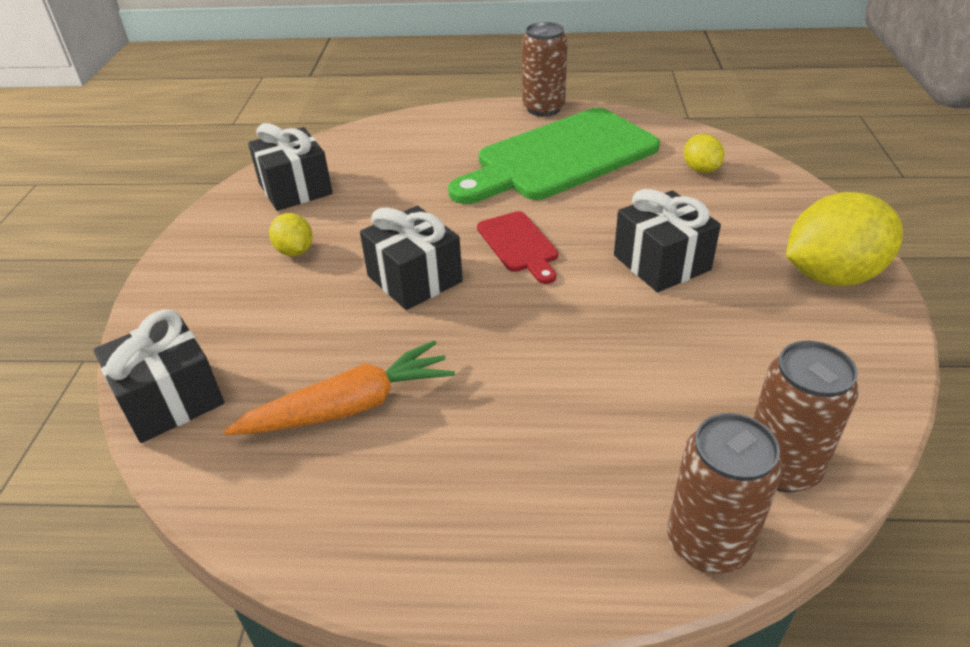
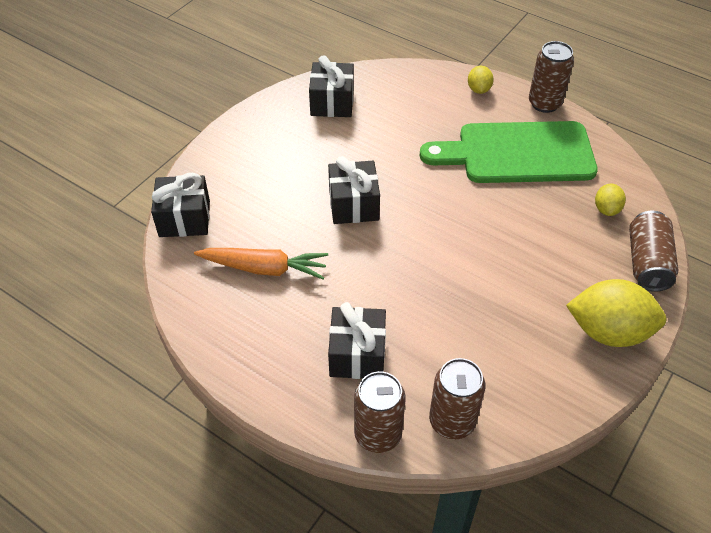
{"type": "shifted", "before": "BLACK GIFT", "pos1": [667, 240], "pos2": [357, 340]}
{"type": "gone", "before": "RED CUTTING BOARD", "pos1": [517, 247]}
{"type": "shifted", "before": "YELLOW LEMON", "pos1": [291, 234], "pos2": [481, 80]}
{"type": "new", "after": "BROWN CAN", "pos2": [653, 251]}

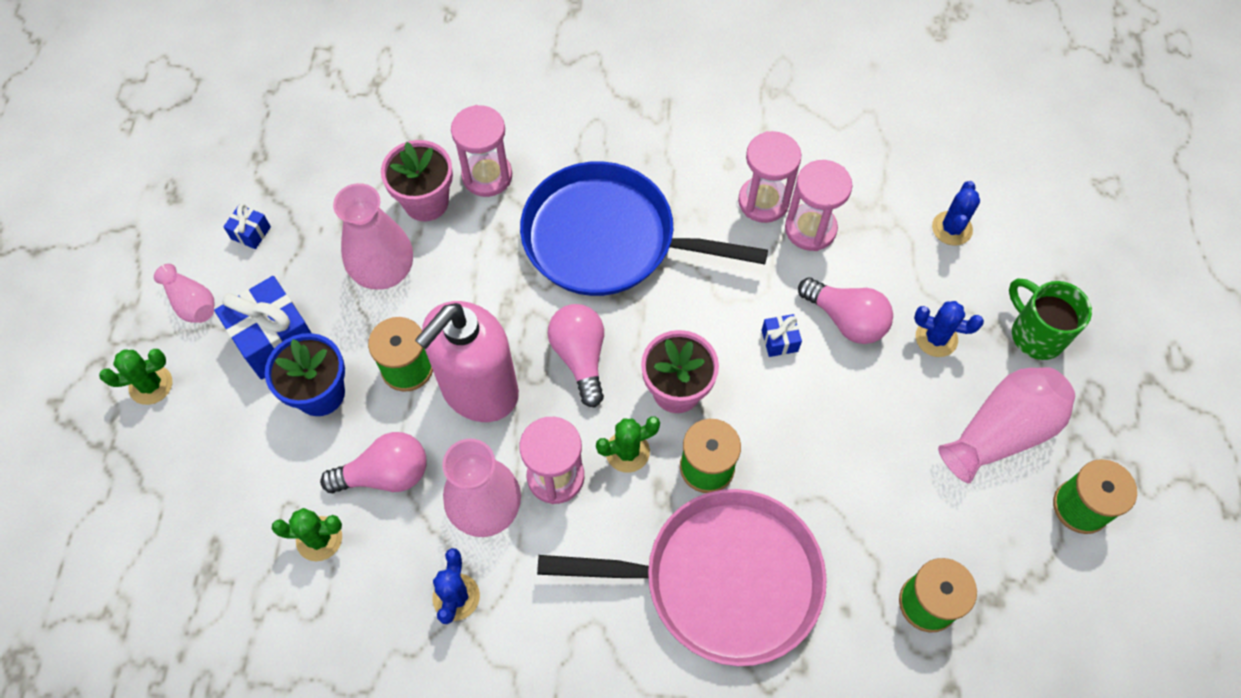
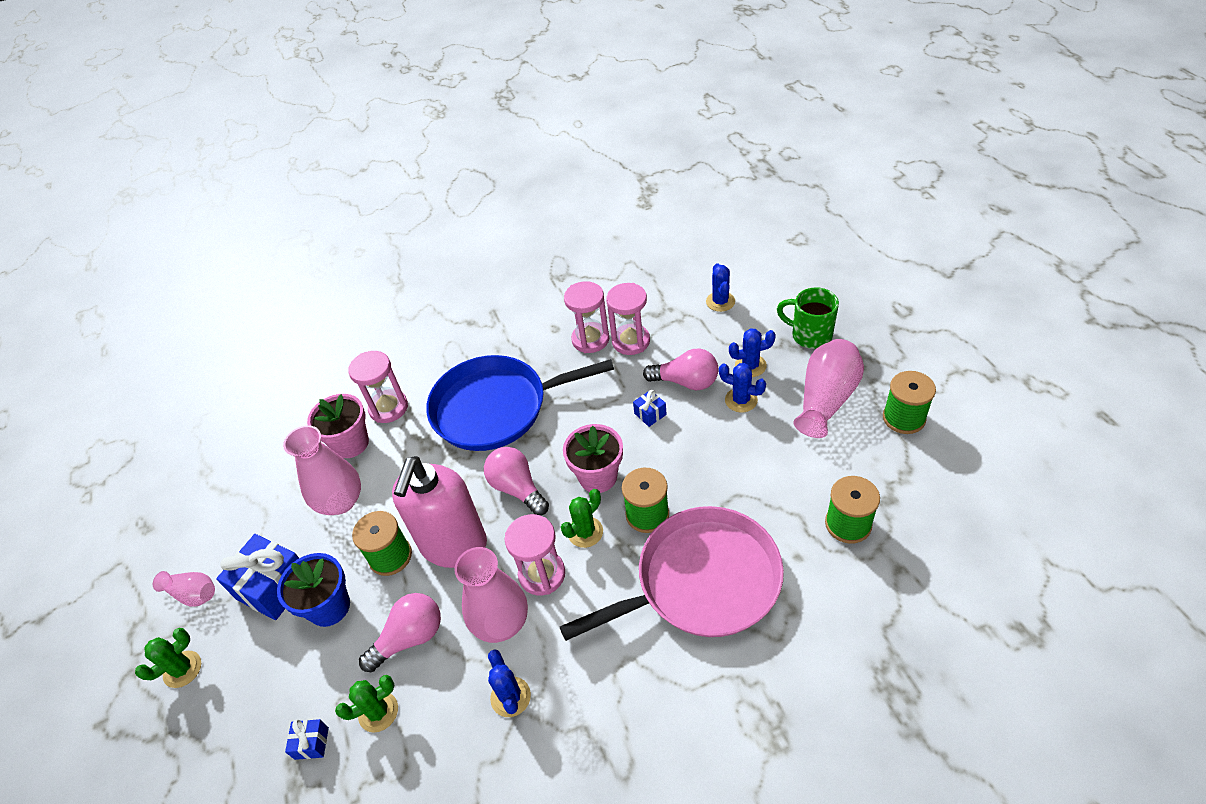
{"type": "shifted", "before": "BLUE GIFT", "pos1": [247, 226], "pos2": [307, 739]}
{"type": "new", "after": "BLUE CACTUS", "pos2": [742, 387]}

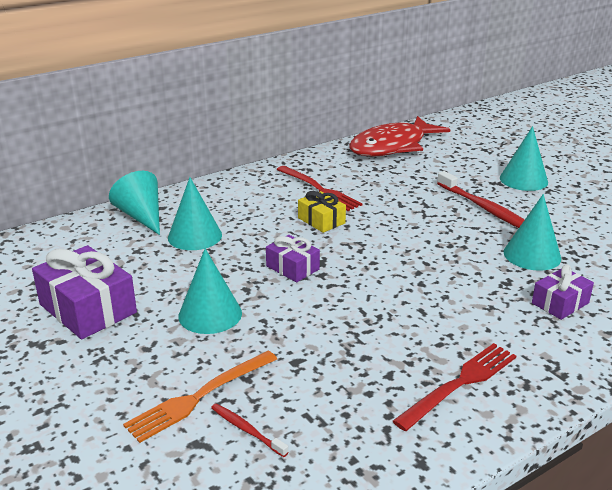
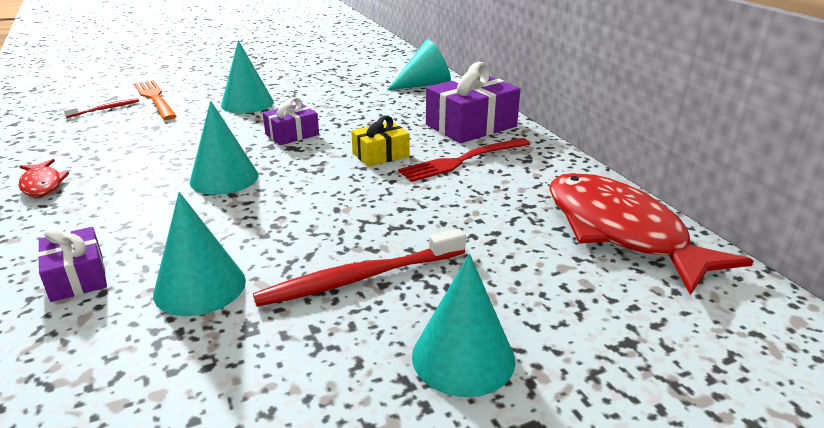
{"type": "shifted", "before": "TURQUOISE CONE", "pos1": [195, 213], "pos2": [224, 148]}
{"type": "shifted", "before": "PURPLE GIFT", "pos1": [84, 292], "pos2": [473, 102]}
{"type": "swapped", "before": "RED FORK", "after": "RED FISH", "pos1": [454, 387], "pos2": [43, 178]}

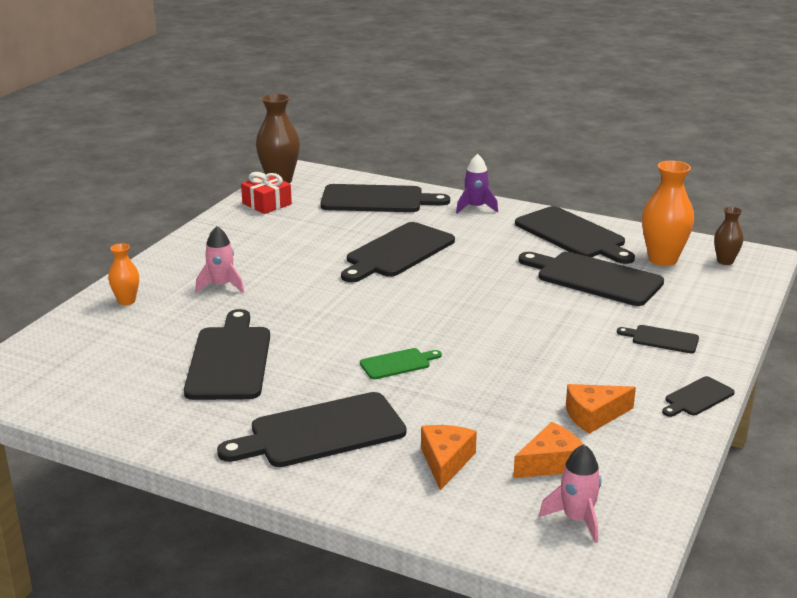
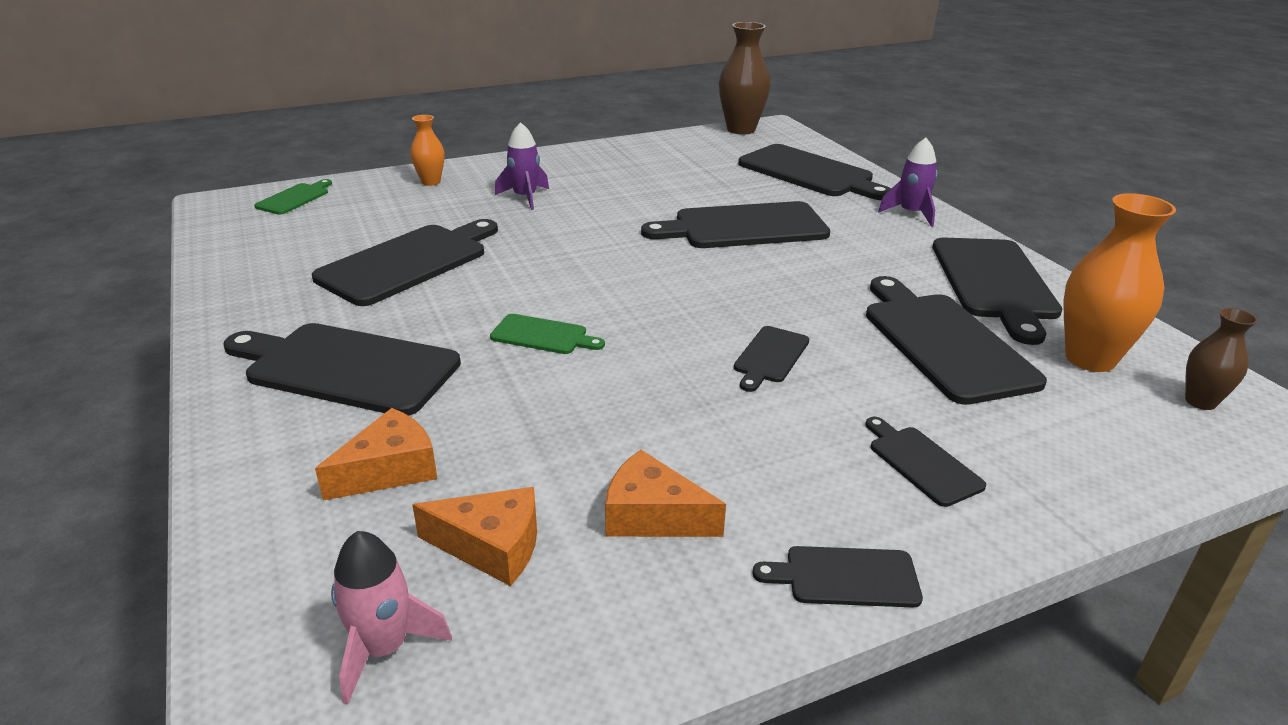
{"type": "gone", "before": "RED GIFT", "pos1": [266, 193]}
{"type": "repainted", "before": "PINK ROCKET", "after": "PURPLE ROCKET", "pos1": [219, 259], "pos2": [522, 166]}
{"type": "new", "after": "GREEN CUTTING BOARD", "pos2": [293, 197]}
{"type": "new", "after": "BLACK CUTTING BOARD", "pos2": [771, 359]}

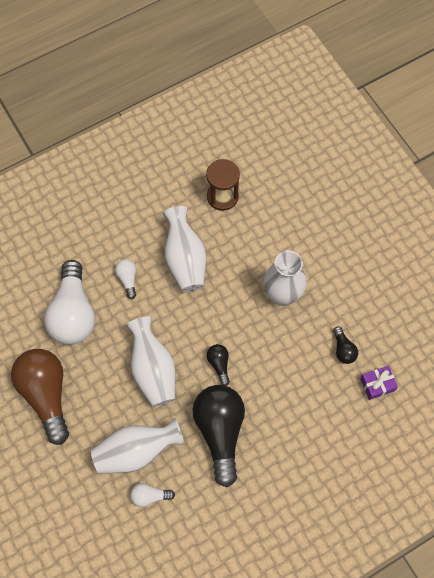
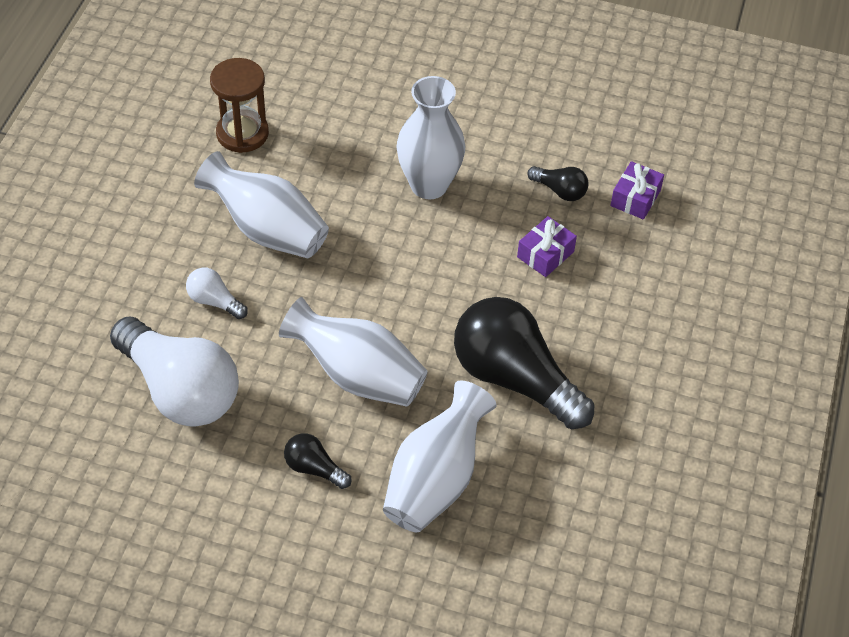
{"type": "shifted", "before": "BLACK LIGHT BULB", "pos1": [218, 365], "pos2": [317, 461]}
{"type": "gone", "before": "BROWN LIGHT BULB", "pos1": [40, 397]}
{"type": "gone", "before": "WHITE LIGHT BULB", "pos1": [152, 495]}
{"type": "new", "after": "PURPLE GIFT", "pos2": [547, 246]}

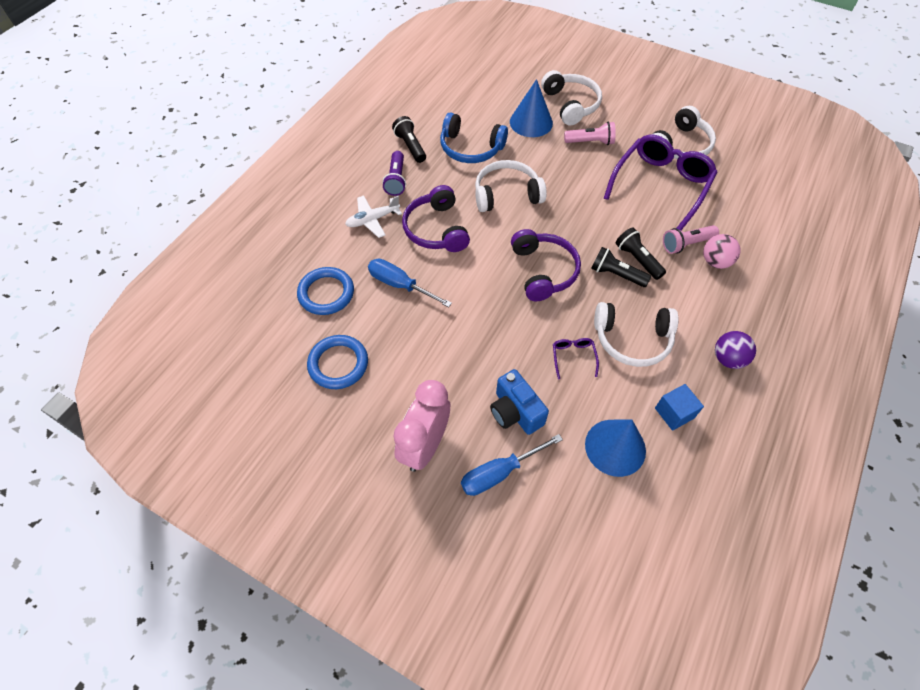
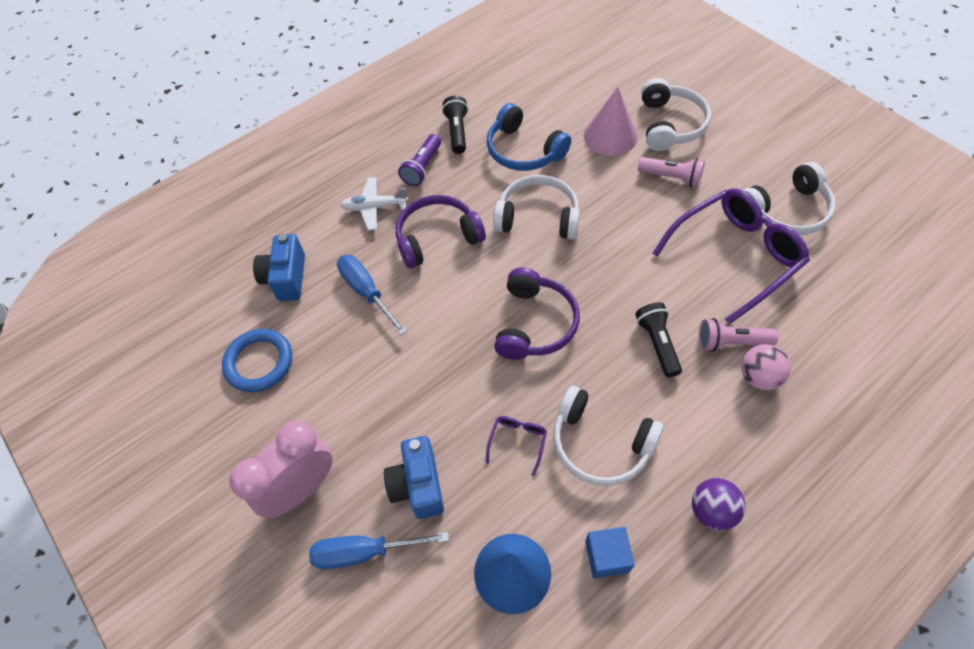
{"type": "repainted", "before": "BLUE CONE", "after": "PINK CONE", "pos1": [531, 108], "pos2": [611, 121]}
{"type": "rotated", "before": "PURPLE HEADPHONES", "pos1": [436, 218], "pos2": [441, 231], "turn": 60}
{"type": "gone", "before": "BLACK FLASHLIGHT", "pos1": [621, 267]}
{"type": "swapped", "before": "BLUE RING", "after": "BLUE CAMERA", "pos1": [325, 291], "pos2": [279, 267]}

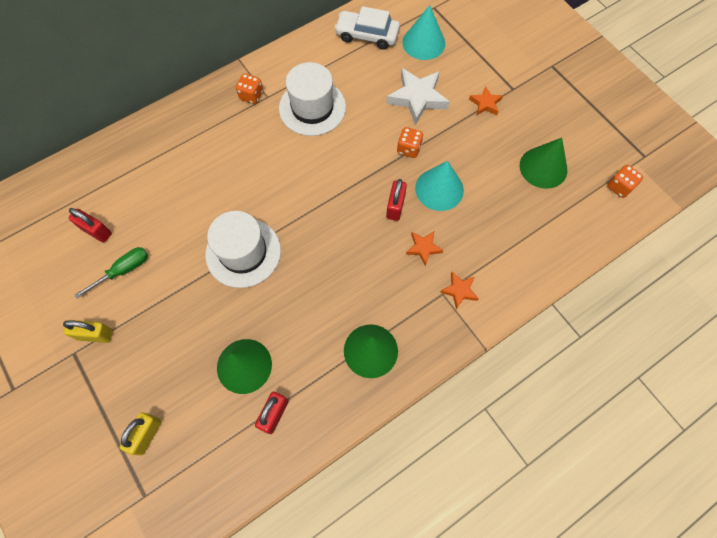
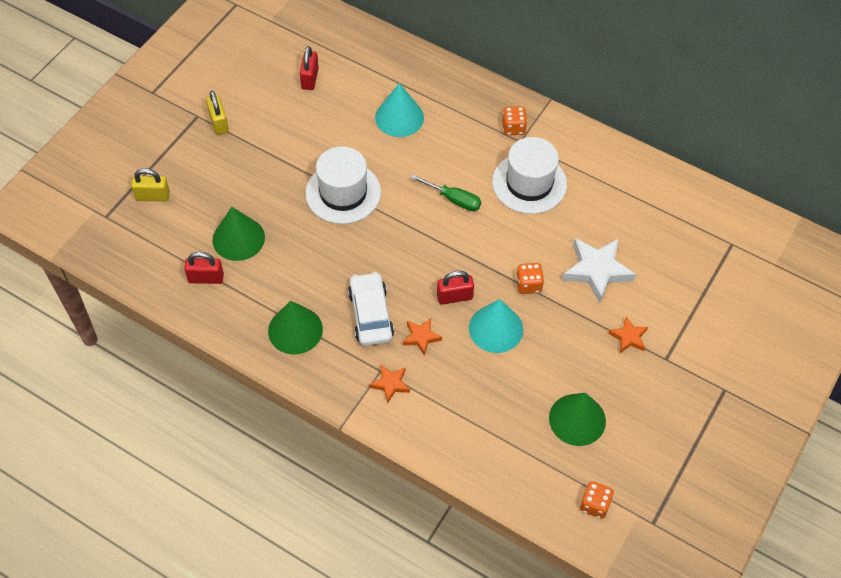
{"type": "shifted", "before": "TURQUOISE CONE", "pos1": [423, 32], "pos2": [399, 110]}
{"type": "shifted", "before": "WHITE CAR", "pos1": [367, 28], "pos2": [371, 309]}
{"type": "shifted", "before": "GREEN SCREWDRIVER", "pos1": [111, 272], "pos2": [446, 193]}

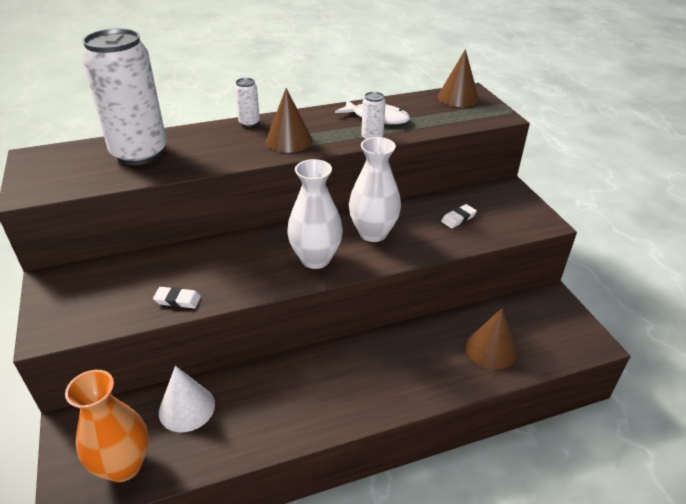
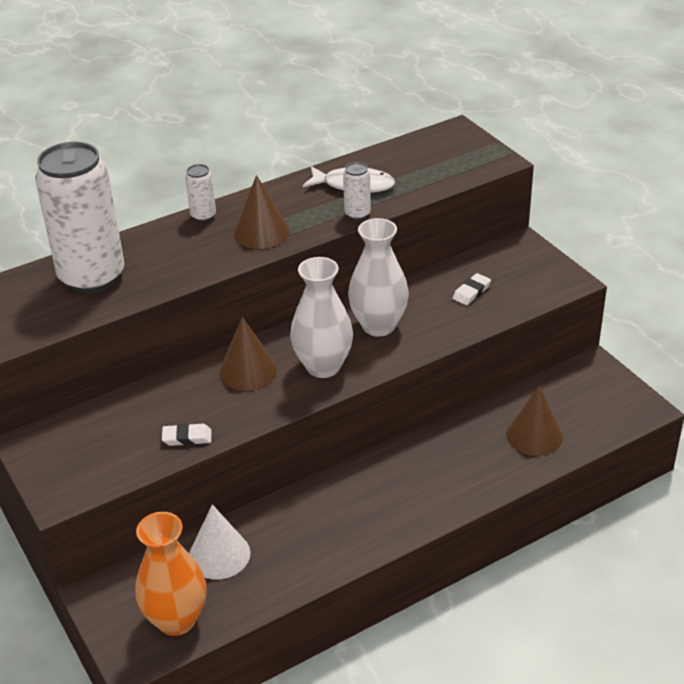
{"type": "shifted", "before": "BROWN CONE", "pos1": [458, 78], "pos2": [248, 354]}

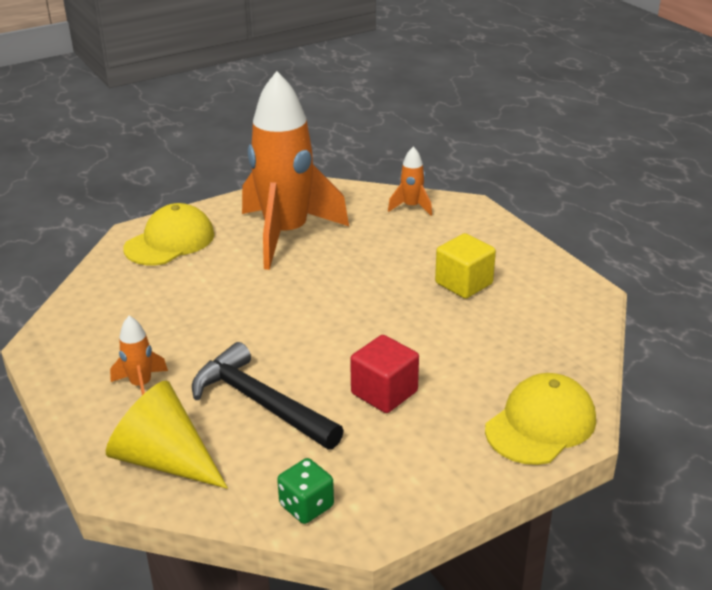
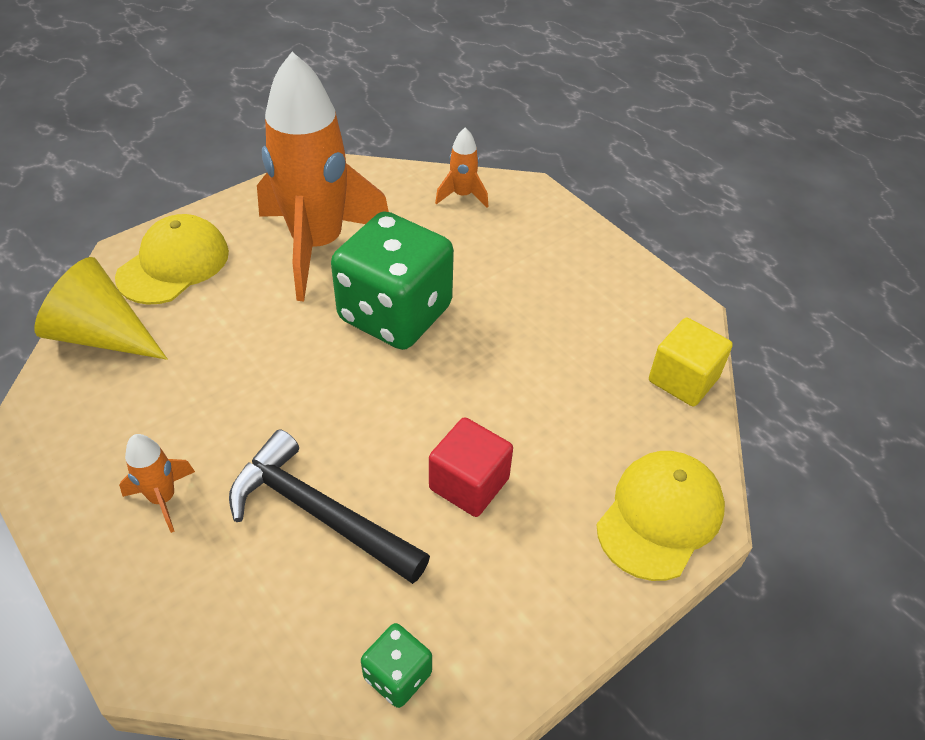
{"type": "shifted", "before": "YELLOW CUBE", "pos1": [465, 266], "pos2": [691, 362]}
{"type": "shifted", "before": "YELLOW CONE", "pos1": [167, 434], "pos2": [100, 308]}
{"type": "new", "after": "GREEN DICE", "pos2": [392, 280]}

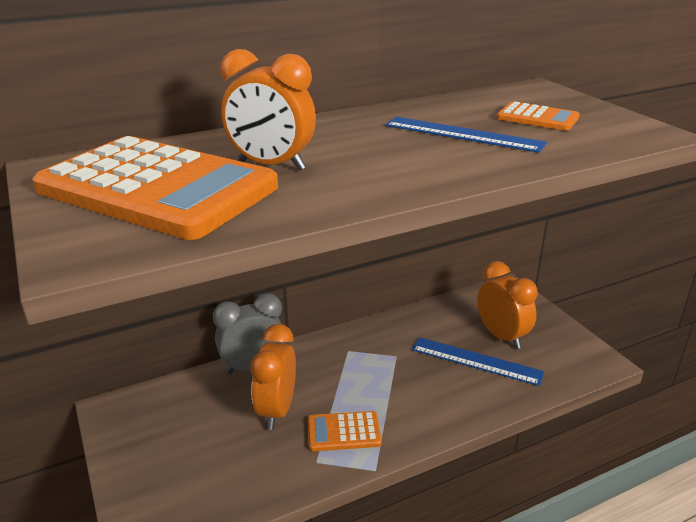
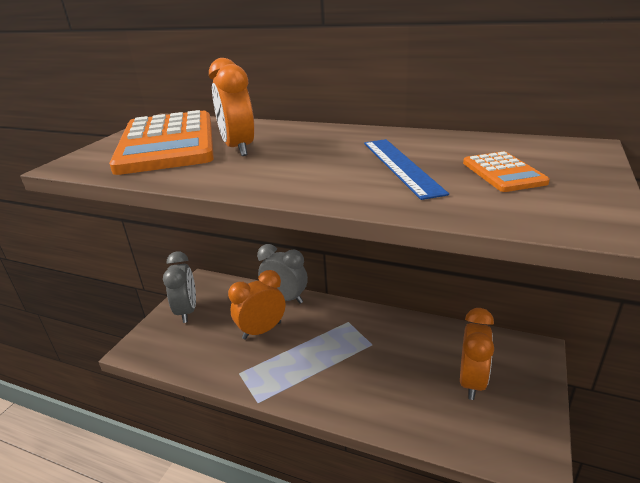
{"type": "gone", "before": "BLUE RULER", "pos1": [478, 361]}
{"type": "gone", "before": "ORANGE CALCULATOR", "pos1": [345, 431]}
{"type": "new", "after": "GREY CLOCK", "pos2": [179, 287]}

